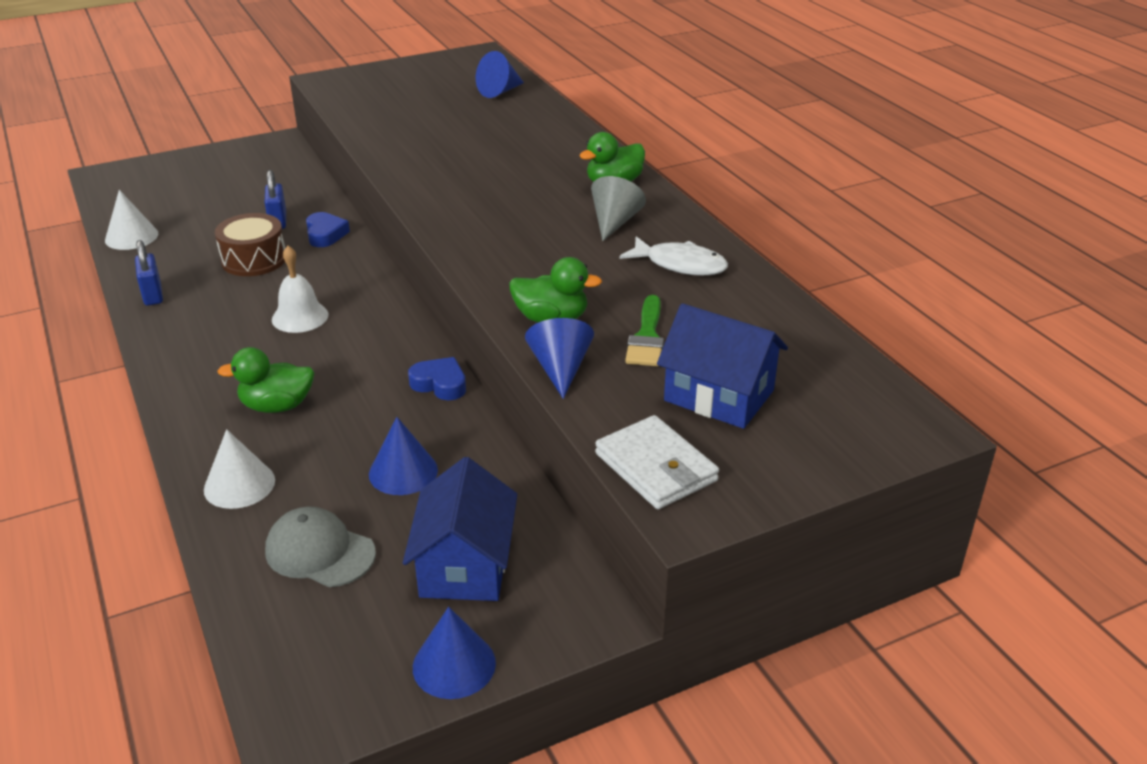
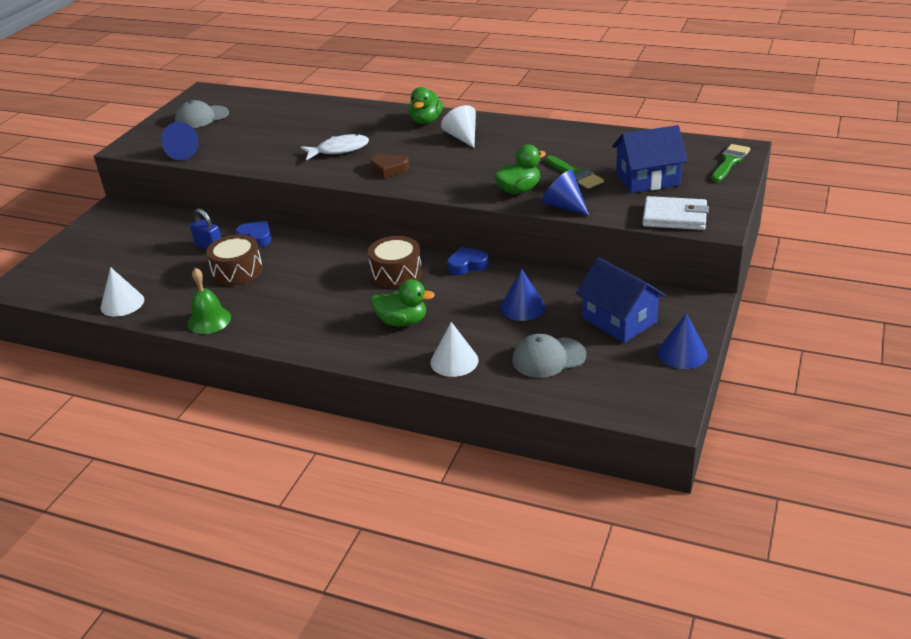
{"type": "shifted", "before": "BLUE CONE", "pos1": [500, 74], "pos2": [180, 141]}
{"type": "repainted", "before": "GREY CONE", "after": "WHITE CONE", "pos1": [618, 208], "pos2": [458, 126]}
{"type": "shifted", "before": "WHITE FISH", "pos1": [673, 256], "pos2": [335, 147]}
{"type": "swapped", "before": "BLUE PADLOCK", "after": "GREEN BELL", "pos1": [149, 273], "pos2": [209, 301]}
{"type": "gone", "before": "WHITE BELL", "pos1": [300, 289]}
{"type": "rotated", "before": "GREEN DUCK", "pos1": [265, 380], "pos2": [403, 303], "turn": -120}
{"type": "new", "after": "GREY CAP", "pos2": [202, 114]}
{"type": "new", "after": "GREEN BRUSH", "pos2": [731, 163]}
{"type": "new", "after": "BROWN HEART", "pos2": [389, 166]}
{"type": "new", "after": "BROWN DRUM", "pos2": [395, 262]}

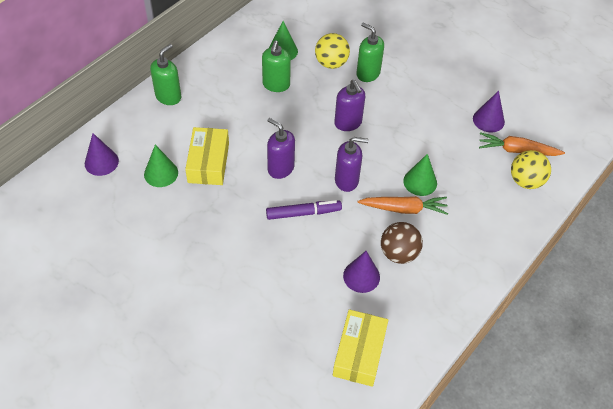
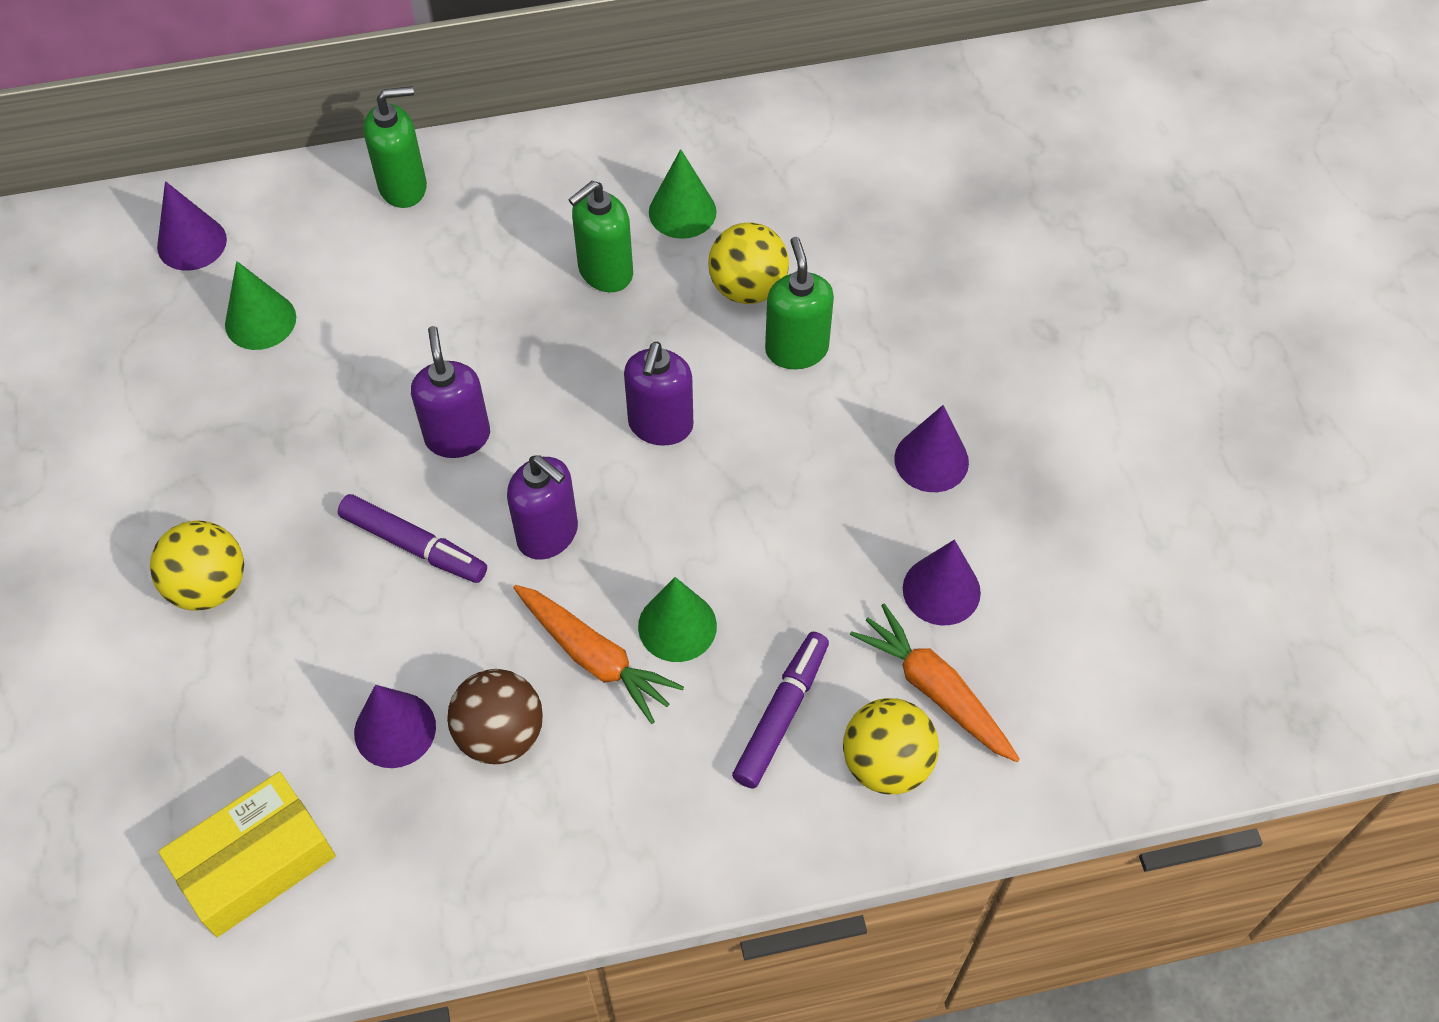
{"type": "gone", "before": "YELLOW BOX", "pos1": [207, 156]}
{"type": "new", "after": "PURPLE CONE", "pos2": [931, 448]}
{"type": "new", "after": "YELLOW BALL", "pos2": [197, 565]}
{"type": "new", "after": "PURPLE MARKER", "pos2": [780, 710]}

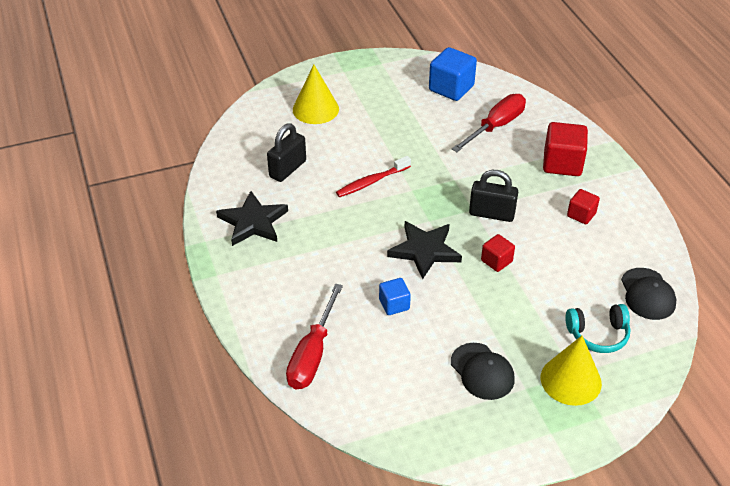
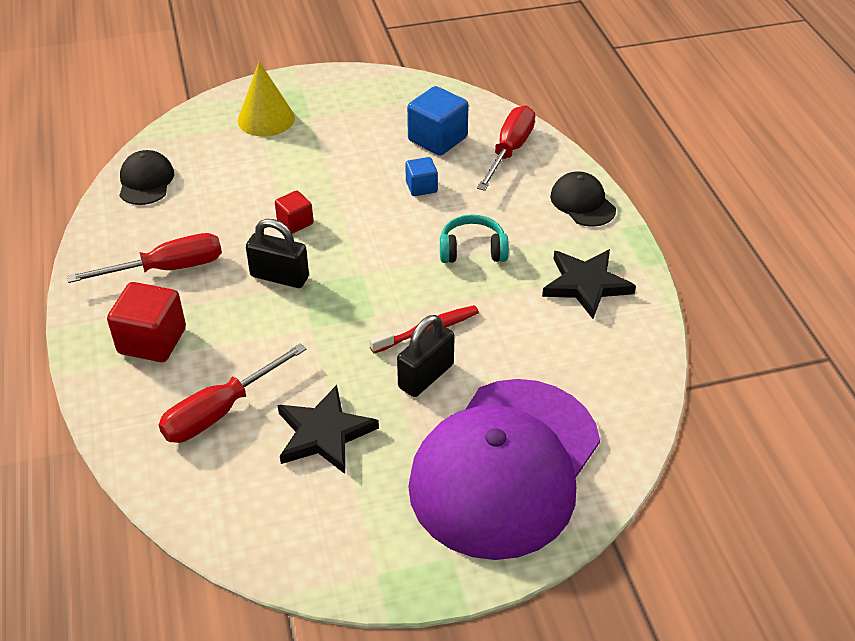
{"type": "shifted", "before": "BLUE CUBE", "pos1": [453, 74], "pos2": [438, 121]}
{"type": "swapped", "before": "YELLOW CONE", "after": "PURPLE CAP", "pos1": [316, 94], "pos2": [504, 469]}
{"type": "shifted", "before": "BLACK PADLOCK", "pos1": [286, 152], "pos2": [426, 356]}
{"type": "swapped", "before": "RED CUBE", "after": "RED SCREWDRIVER", "pos1": [583, 206], "pos2": [144, 258]}
{"type": "shifted", "before": "BLACK STAR", "pos1": [424, 250], "pos2": [328, 429]}
{"type": "shifted", "before": "TURQUOISE HEADPHONES", "pos1": [597, 328], "pos2": [474, 239]}
{"type": "shifted", "before": "BLACK CAP", "pos1": [483, 371], "pos2": [583, 199]}

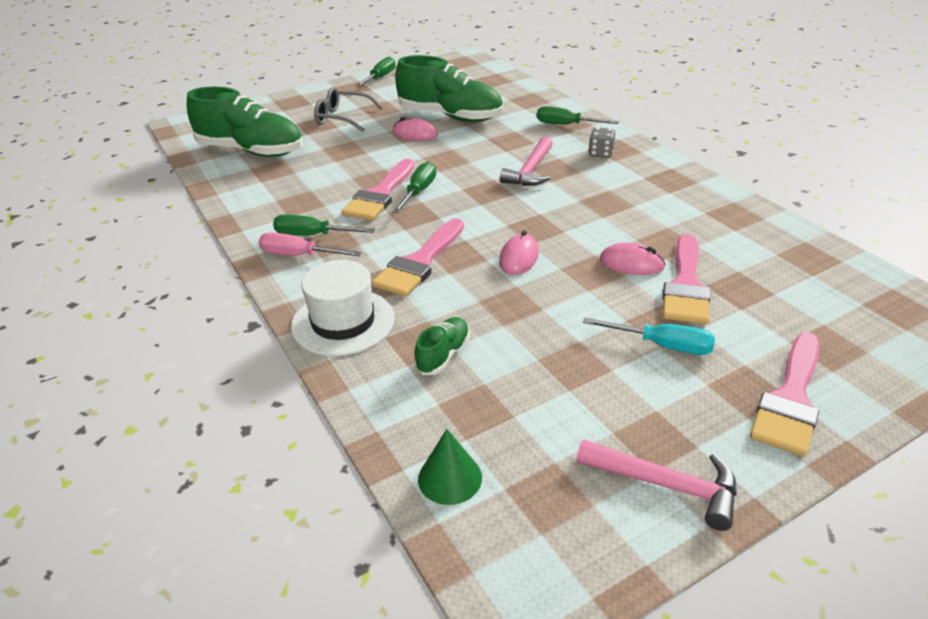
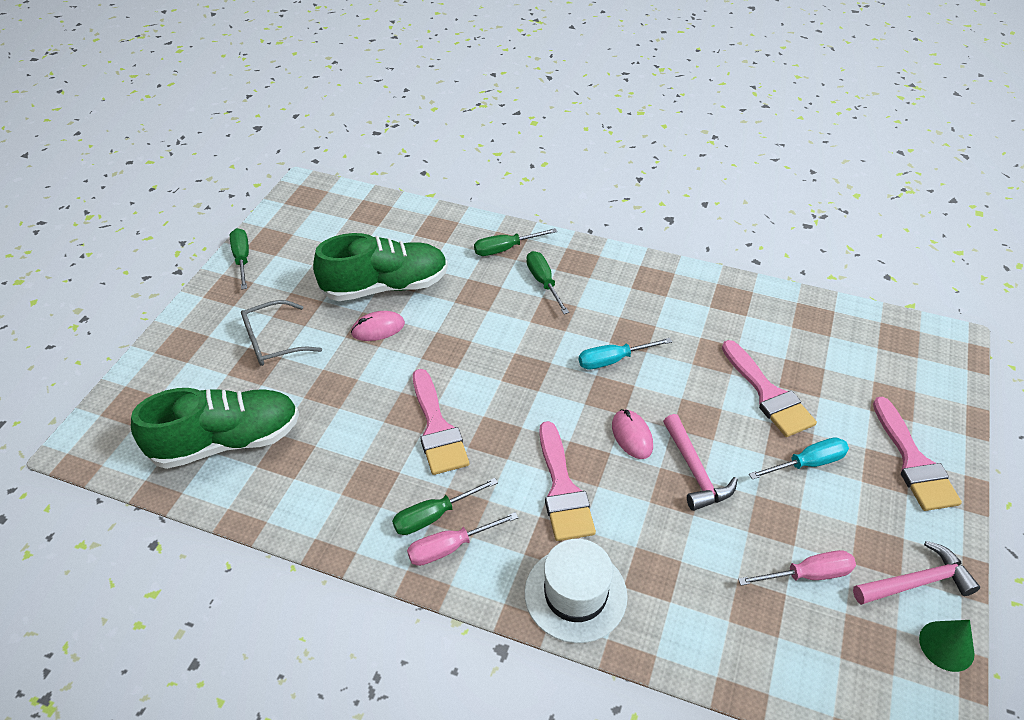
{"type": "gone", "before": "GREY DICE", "pos1": [602, 142]}
{"type": "shifted", "before": "PINK HAMMER", "pos1": [526, 161], "pos2": [700, 462]}
{"type": "shifted", "before": "GREEN SCREWDRIVER", "pos1": [414, 187], "pos2": [547, 282]}
{"type": "gone", "before": "PINK MOUSE", "pos1": [632, 259]}
{"type": "gone", "before": "GREEN SHOE", "pos1": [442, 346]}
{"type": "shifted", "before": "GREEN CONE", "pos1": [450, 467], "pos2": [947, 646]}
{"type": "new", "after": "TURQUOISE SCREWDRIVER", "pos2": [625, 354]}
{"type": "new", "after": "PINK SCREWDRIVER", "pos2": [797, 568]}

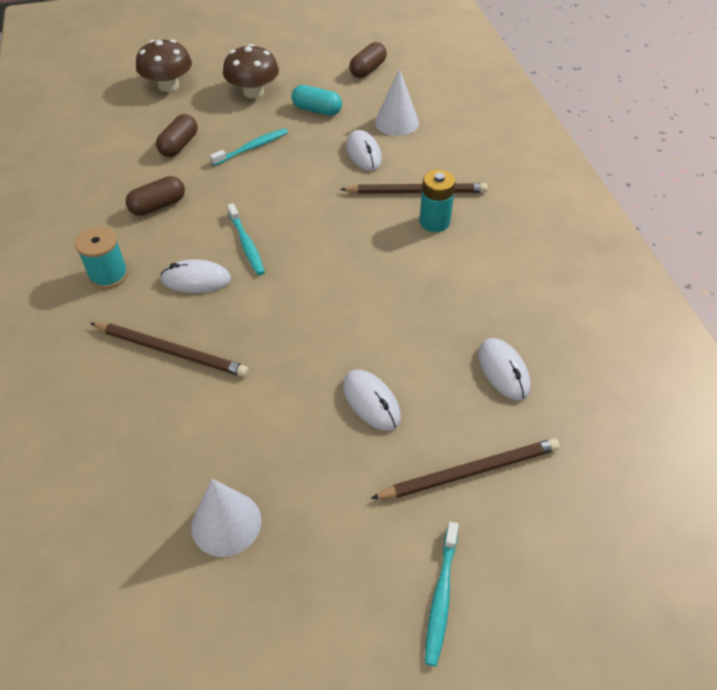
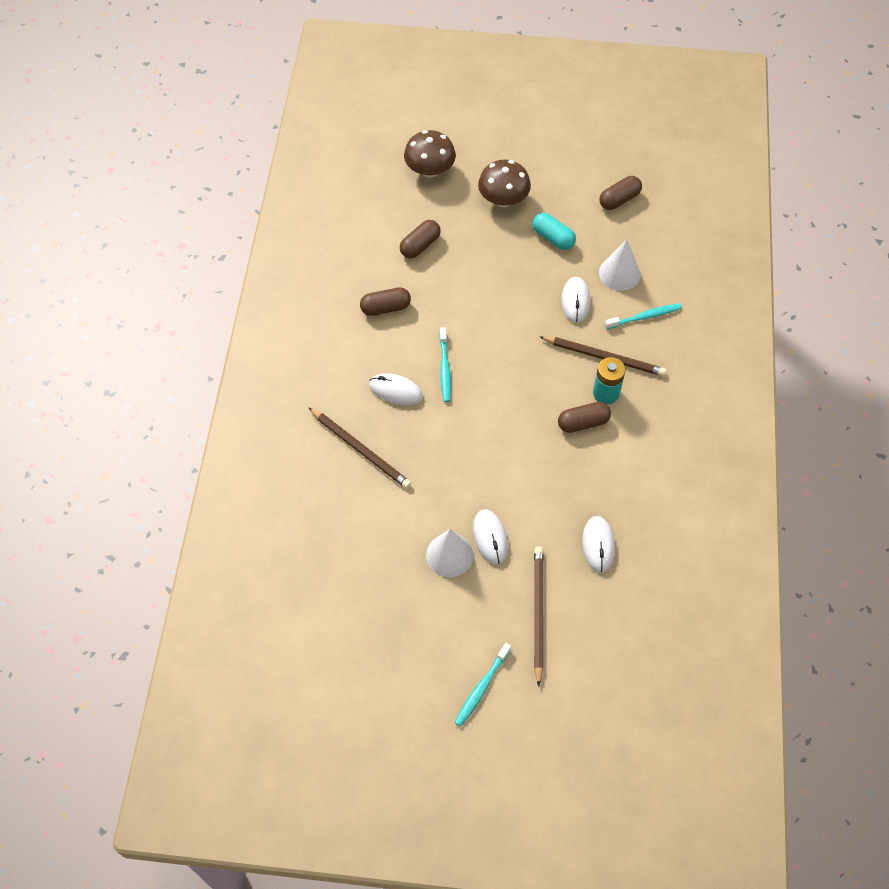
{"type": "shifted", "before": "TURQUOISE TOOTHBRUSH", "pos1": [249, 147], "pos2": [643, 316]}
{"type": "gone", "before": "TURQUOISE SPOOL", "pos1": [101, 258]}
{"type": "rotated", "before": "BROWN PENCIL", "pos1": [465, 468], "pos2": [538, 617], "turn": -90}
{"type": "shifted", "before": "WHITE CONE", "pos1": [226, 518], "pos2": [449, 553]}
{"type": "new", "after": "BROWN CAPSULE", "pos2": [584, 417]}

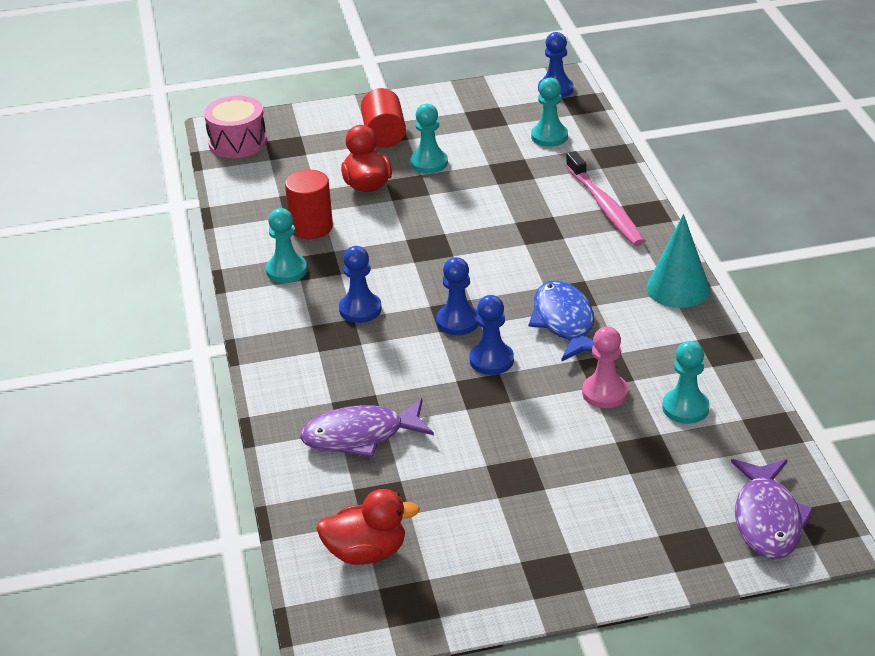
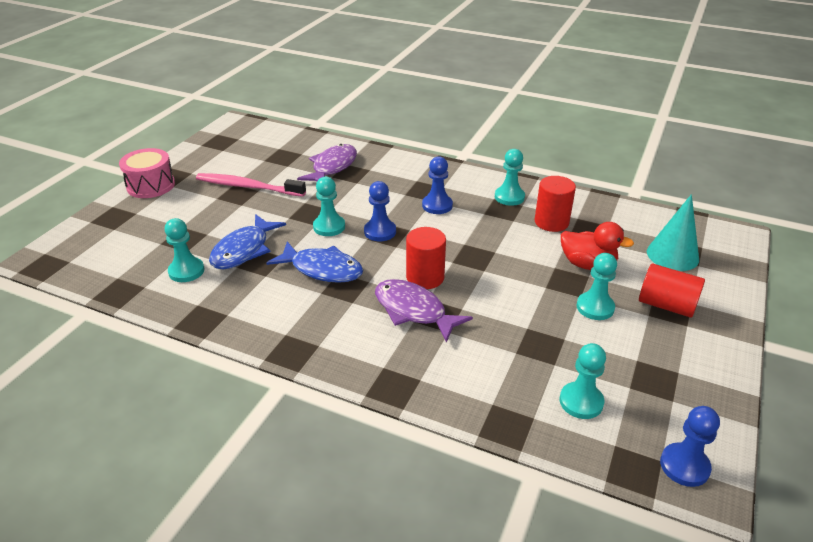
{"type": "shifted", "before": "PINK DRUM", "pos1": [235, 127], "pos2": [147, 173]}
{"type": "shifted", "before": "PINK TOOTHBRUSH", "pos1": [605, 198], "pos2": [251, 185]}
{"type": "shifted", "before": "TURQUOISE CONE", "pos1": [678, 261], "pos2": [673, 232]}
{"type": "repainted", "before": "BLUE PAWN", "after": "TURQUOISE PAWN", "pos1": [492, 335], "pos2": [329, 206]}
{"type": "swapped", "before": "PINK PAWN", "after": "BLUE FISH", "pos1": [605, 367], "pos2": [247, 241]}
{"type": "shifted", "before": "PURPLE FISH", "pos1": [773, 509], "pos2": [424, 311]}
{"type": "gone", "before": "RED DUCK", "pos1": [368, 527]}
{"type": "new", "after": "RED CYLINDER", "pos2": [426, 258]}

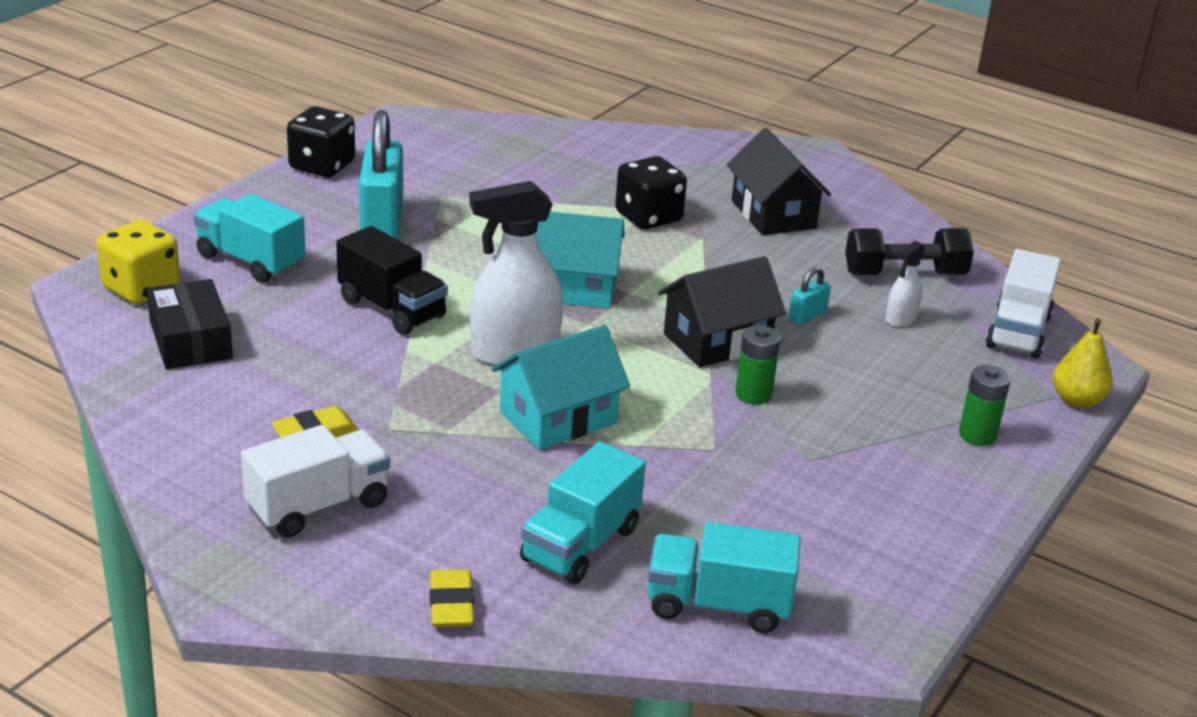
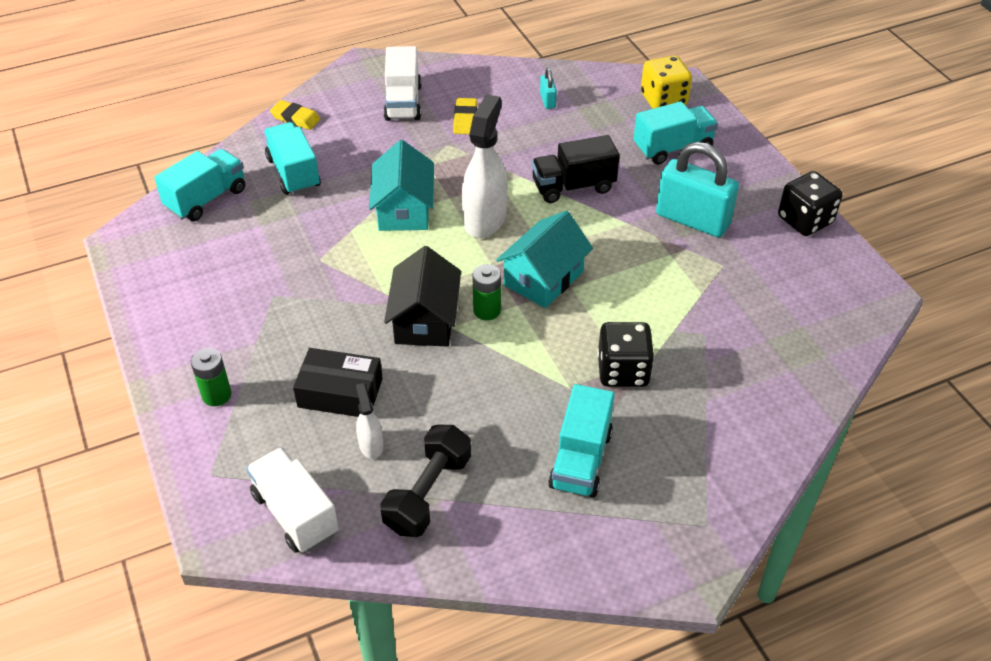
{"type": "swapped", "before": "BLACK HOUSE", "after": "TURQUOISE TRUCK", "pos1": [779, 181], "pos2": [581, 441]}
{"type": "shifted", "before": "TURQUOISE PADLOCK", "pos1": [810, 296], "pos2": [548, 88]}
{"type": "shifted", "before": "BLACK BOX", "pos1": [190, 324], "pos2": [338, 382]}
{"type": "gone", "before": "YELLOW PEAR", "pos1": [1083, 363]}
{"type": "shifted", "before": "GREEN BATTERY", "pos1": [757, 365], "pos2": [486, 292]}

